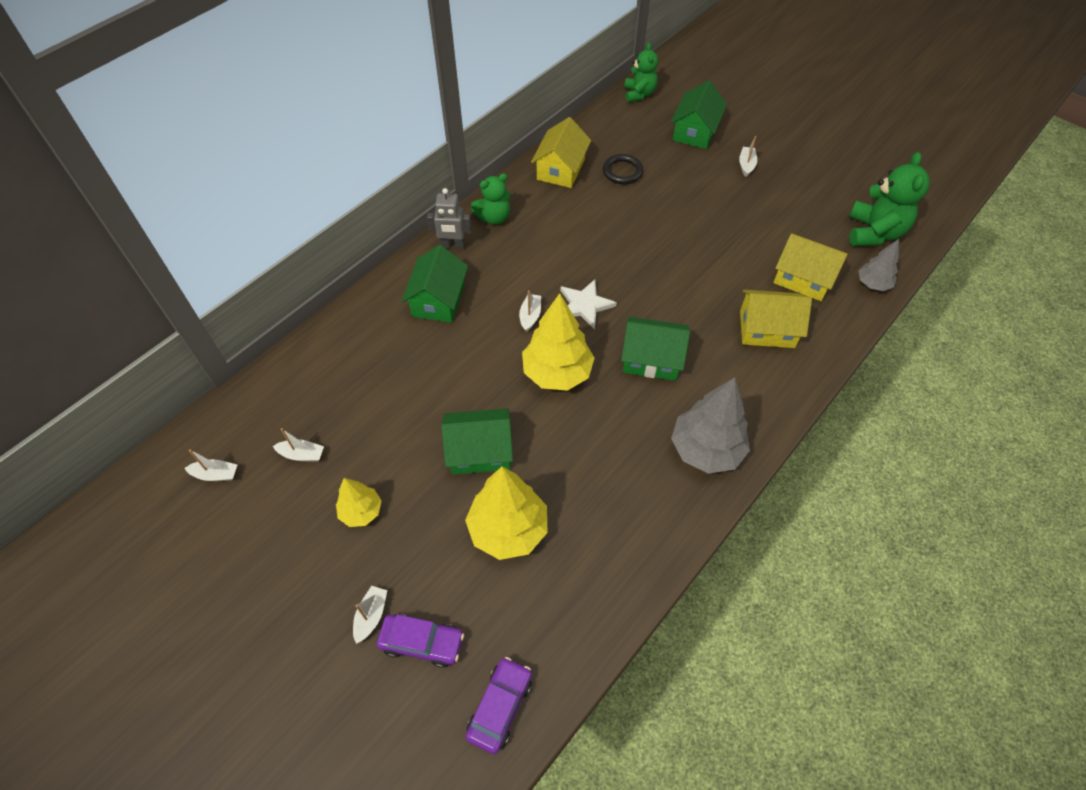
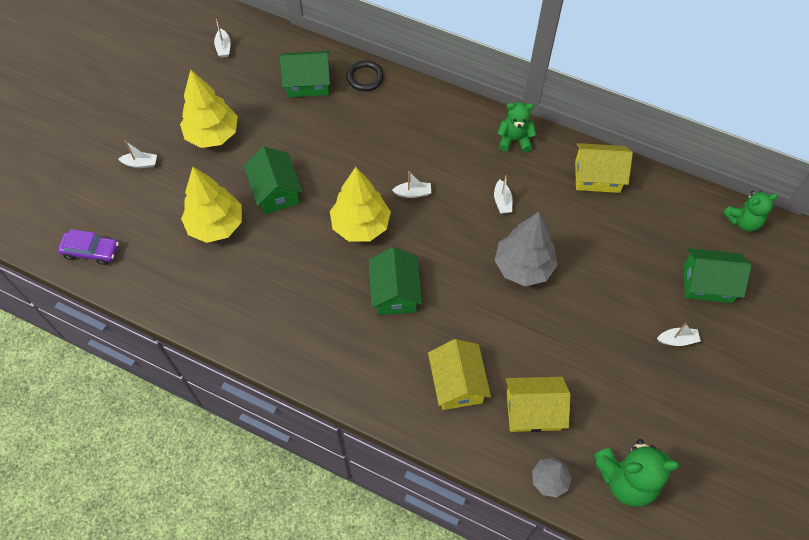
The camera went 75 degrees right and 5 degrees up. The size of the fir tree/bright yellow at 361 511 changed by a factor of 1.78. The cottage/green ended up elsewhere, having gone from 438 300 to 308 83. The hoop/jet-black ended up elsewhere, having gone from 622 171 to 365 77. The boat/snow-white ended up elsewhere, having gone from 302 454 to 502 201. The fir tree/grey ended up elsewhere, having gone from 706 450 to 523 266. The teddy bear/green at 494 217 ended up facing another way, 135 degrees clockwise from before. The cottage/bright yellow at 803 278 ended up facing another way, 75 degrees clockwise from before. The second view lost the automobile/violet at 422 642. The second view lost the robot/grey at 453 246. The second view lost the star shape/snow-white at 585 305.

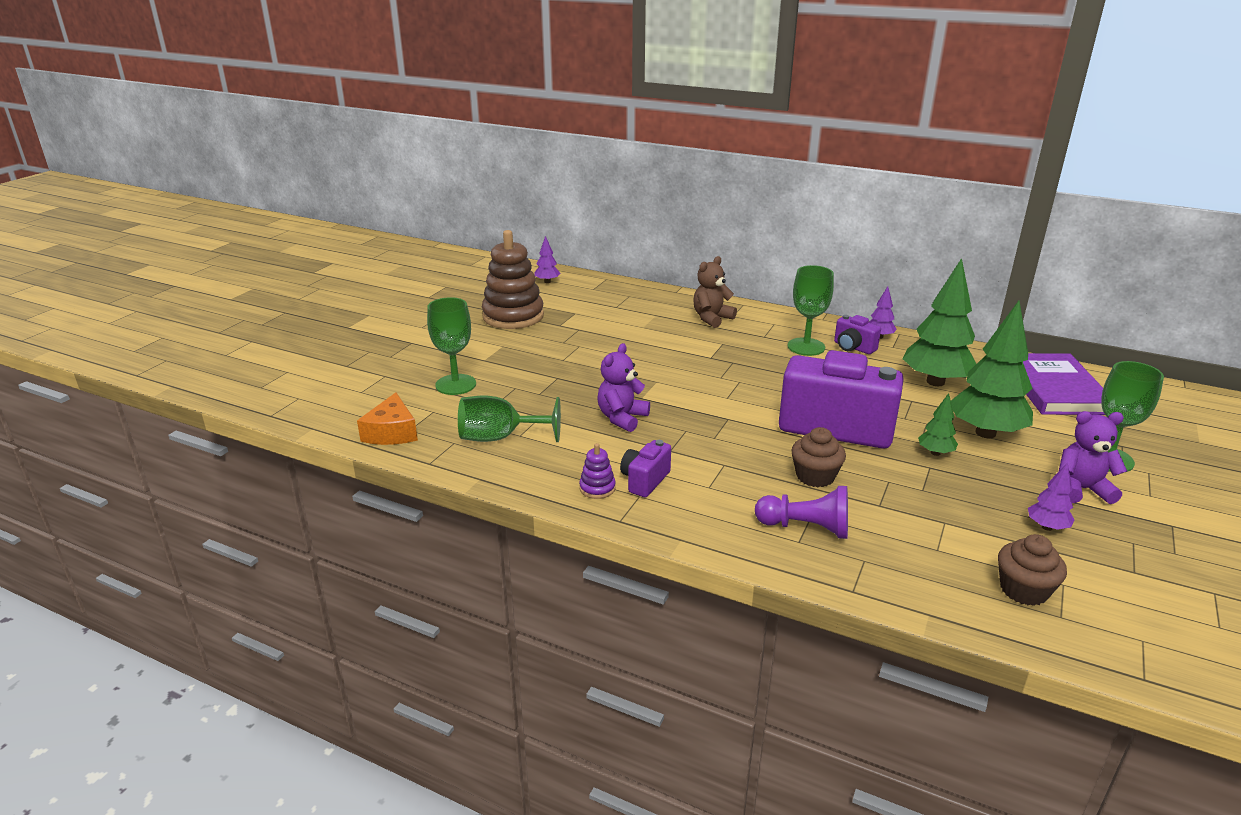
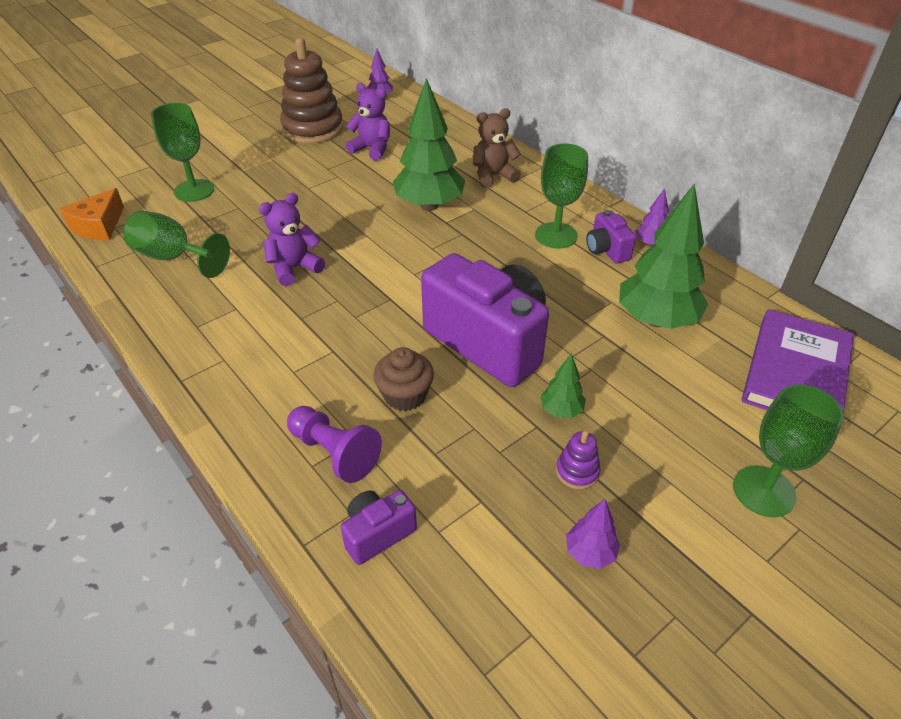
The camera went 25 degrees right and 15 degrees up. The compact camera/violet ended up elsewhere, having gone from 644 480 to 377 534. The teddy bear/violet ended up elsewhere, having gone from 1081 489 to 372 149. The fir tree/green ended up elsewhere, having gone from 985 433 to 429 205. The ring stacker/violet ended up elsewhere, having gone from 597 488 to 577 471. The second view lost the fairy cake/dark brown at 1023 590.

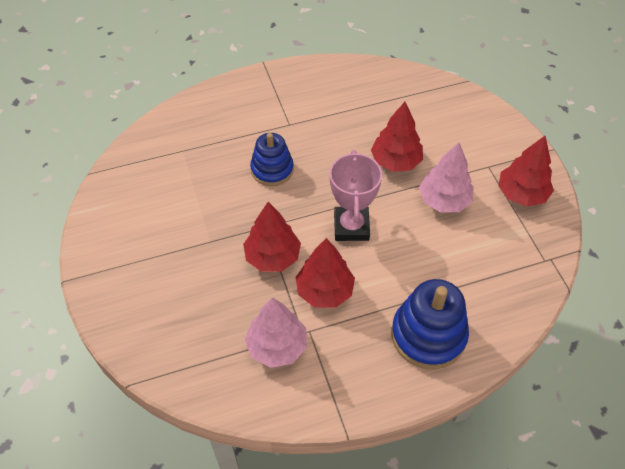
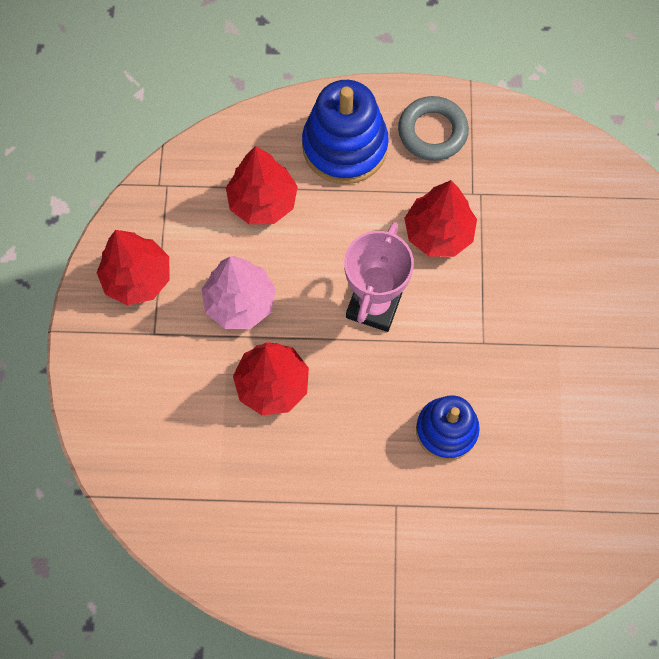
The camera went 160 degrees left and 15 degrees up. The fir tree/crimson ended up elsewhere, having gone from 272 257 to 263 202. The second view gained the hoop/grey at 432 132. The second view lost the fir tree/rose-pink at 277 346.

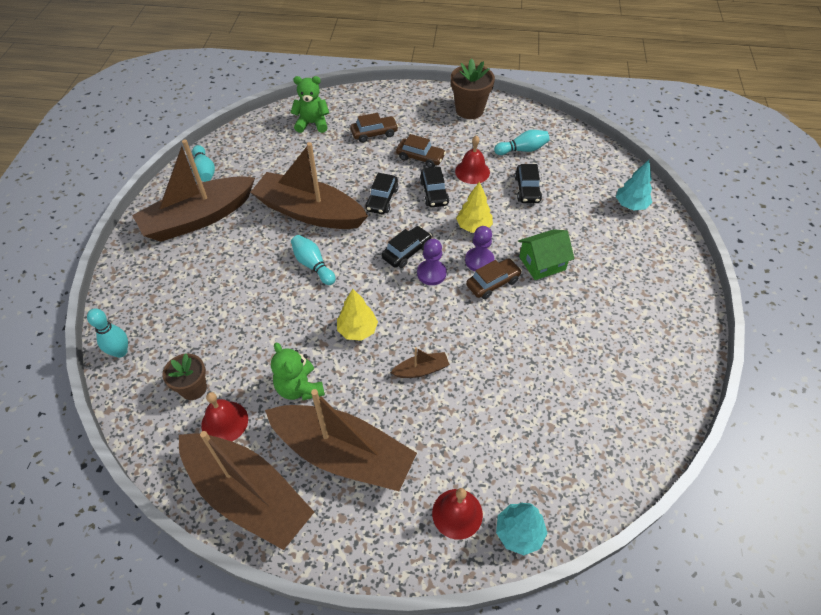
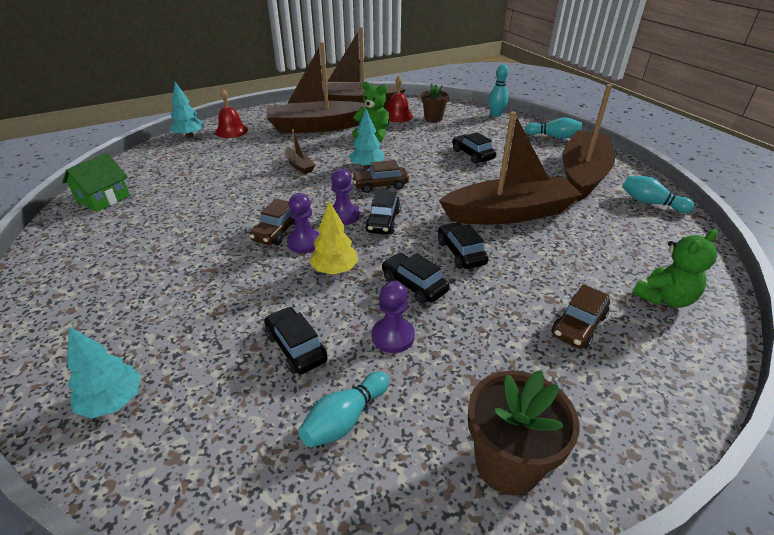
The camera went 145 degrees right and 15 degrees down. The cottage/green ended up elsewhere, having gone from 542 263 to 103 199. The boat/dark brown at 421 370 ended up facing another way, 75 degrees counterclockwise from before. What was the fir tree/bright yellow at 357 330 turned into the fir tree/turquoise at 367 167. The automobile/dark brown ended up elsewhere, having gone from 420 157 to 380 185. Where the school bell/crimson stood at 472 171, the game pawn/violet came to stand at 393 336. The second view gained the automobile/jet-black at 472 155. The bowling pin/turquoise ended up elsewhere, having gone from 313 265 to 553 137.

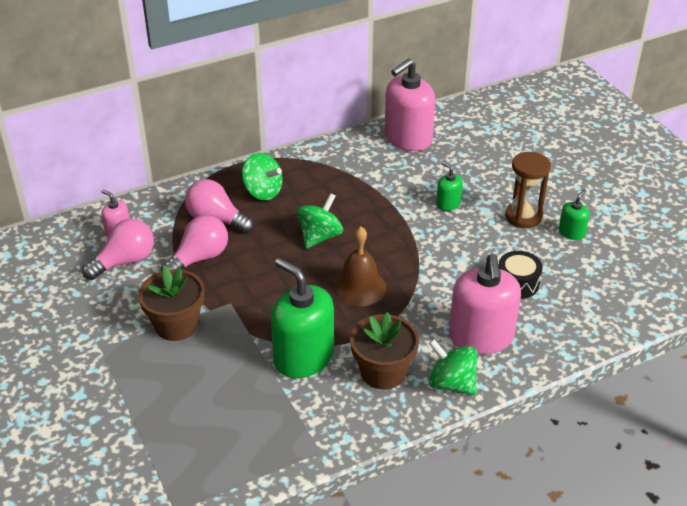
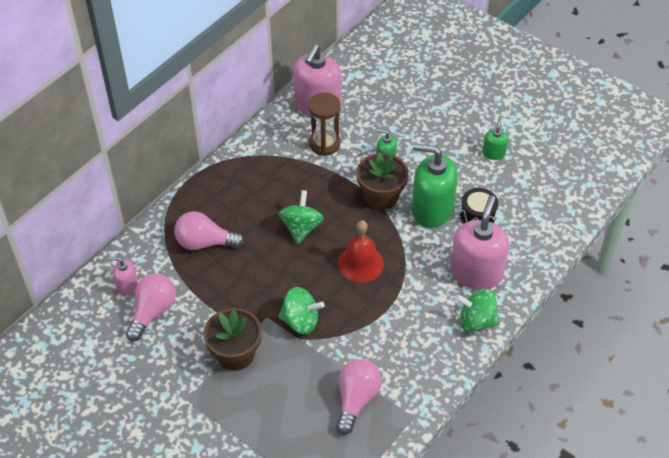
The camera went 25 degrees left and 10 degrees up. The whirligig/green ended up elsewhere, having gone from 262 192 to 300 321. The hourglass/dark brown ended up elsewhere, having gone from 523 217 to 324 144. The bulb/rose-pink ended up elsewhere, having gone from 199 258 to 356 399. What was the school bell/dark brown at 359 287 turned into the school bell/crimson at 360 263. The flower pot/dark brown ended up elsewhere, having gone from 383 372 to 381 196. The pump bottle/green ended up elsewhere, having gone from 303 357 to 432 209. The pump bottle/rose-pink at 481 337 ended up facing another way, 135 degrees counterclockwise from before.

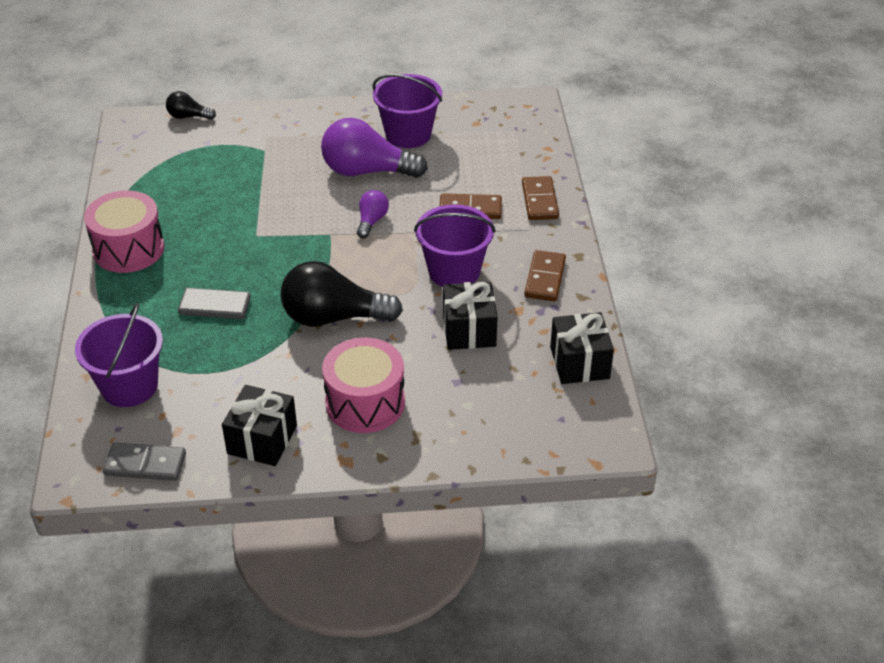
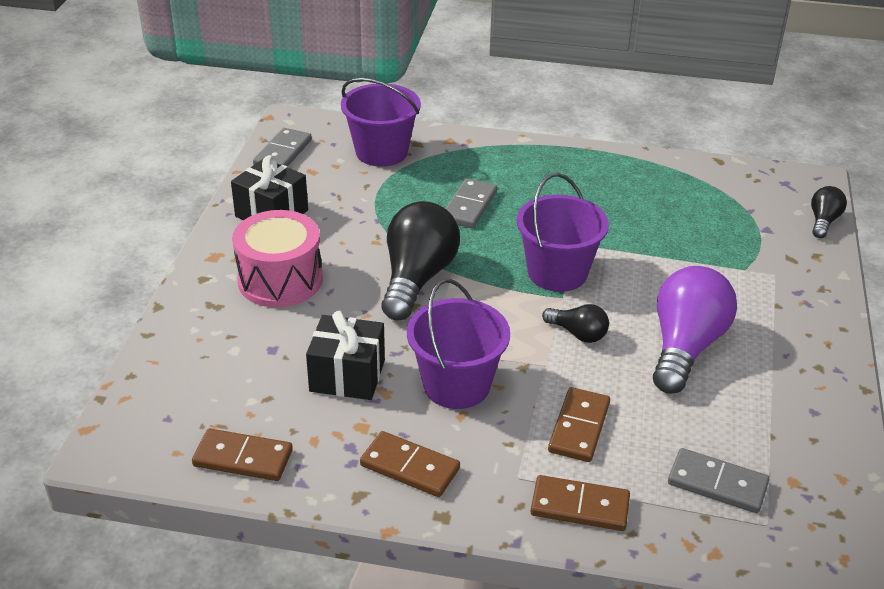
The camera went 105 degrees right and 5 degrees down. Where the wrapped gift/jet-black stood at 579 363, the domino tile/dark brown came to stand at 243 458. The pail/violet ended up elsewhere, having gone from 408 134 to 557 273. What was the bulb/violet at 371 221 turned into the bulb/jet-black at 578 334. The second view gained the domino tile/grey at 717 483. The second view lost the snare drum/rose-pink at 129 249.

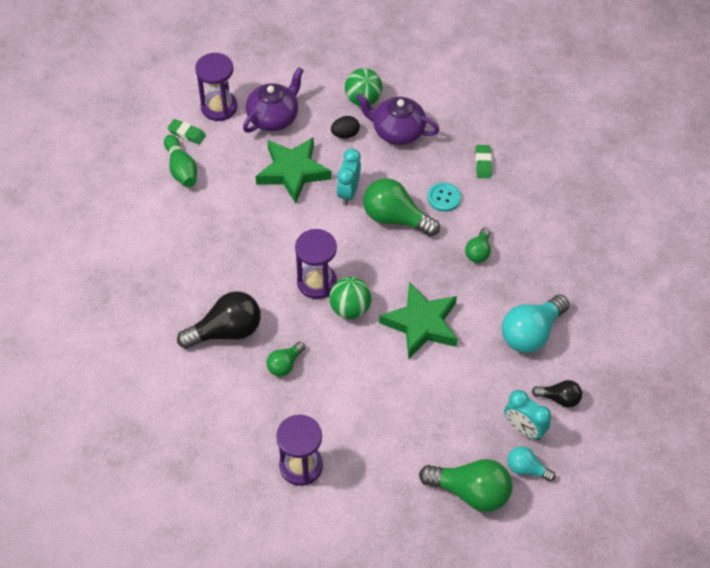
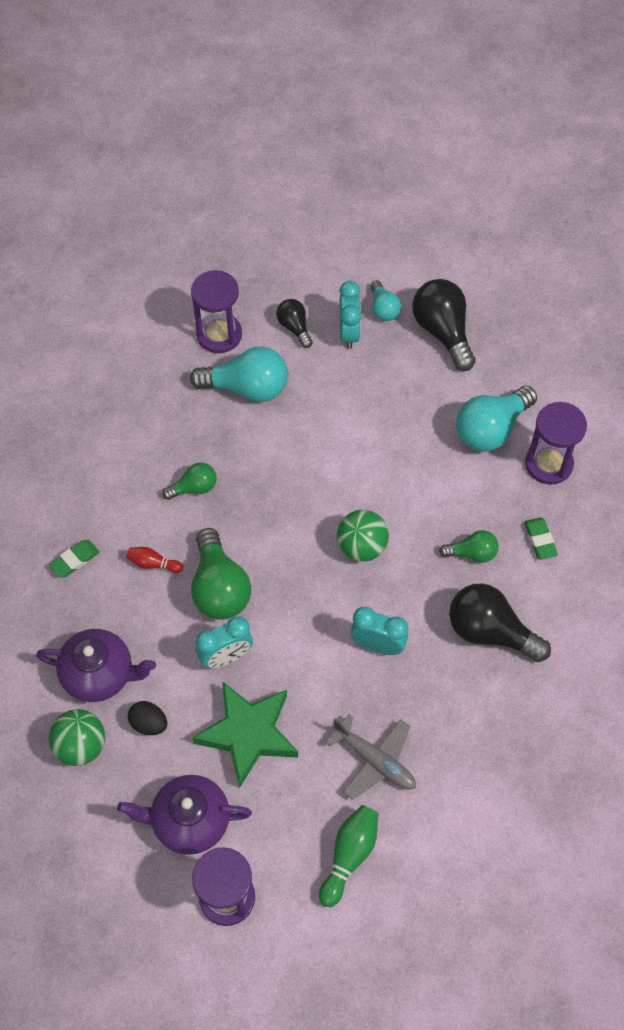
The camera went 130 degrees left and 5 degrees up. The china teapot/violet at 397 131 ended up facing another way, 60 degrees counterclockwise from before. Where the shirt button/turquoise stood at 444 198, the bowling pin/crimson came to stand at 153 563. The hourglass/violet ended up elsewhere, having gone from 317 282 to 219 334. The second view gained the plane/grey at 375 761. The second view gained the bedside clock/turquoise at 378 645. What was the bulb/green at 470 492 turned into the bulb/jet-black at 443 332. The second view gained the bulb/turquoise at 491 429. The pencil eraser/green ended up elsewhere, having gone from 187 133 to 540 540. The second view lost the star shape/green at 421 324.

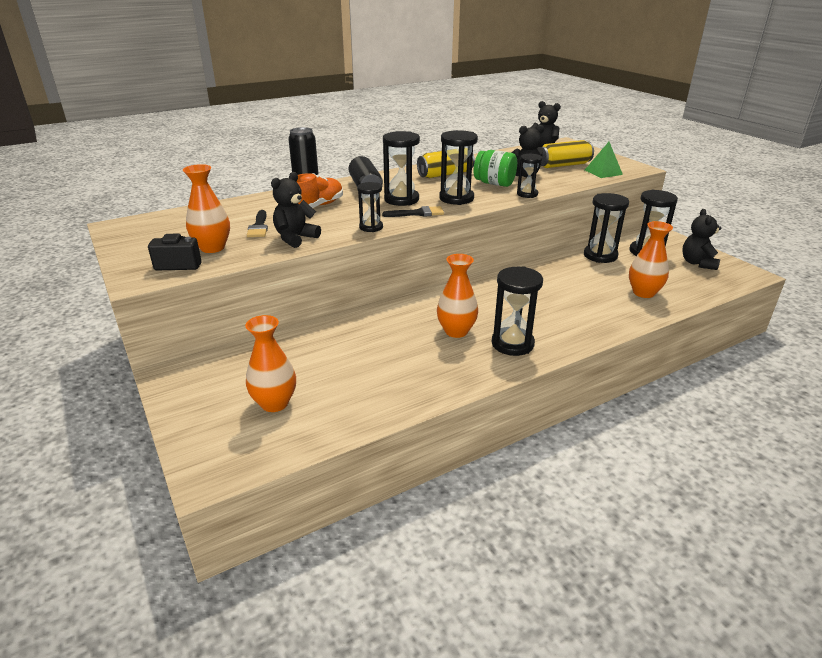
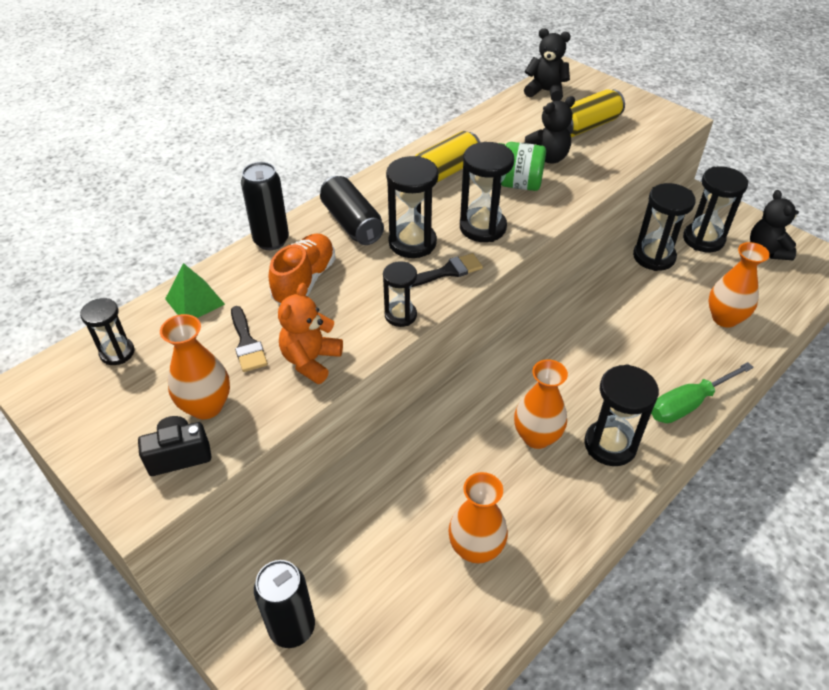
The camera went 15 degrees left and 15 degrees up. The hourglass/jet-black ended up elsewhere, having gone from 527 194 to 117 353. The pyramid/green ended up elsewhere, having gone from 603 172 to 194 301. The second view gained the soda can/jet-black at 292 627. What was the teddy bear/jet-black at 295 238 turned into the teddy bear/orange-coloured at 311 360. The flower vase/orange-coloured ended up elsewhere, having gone from 274 403 to 475 548. The second view gained the screwdriver/green at 688 404.

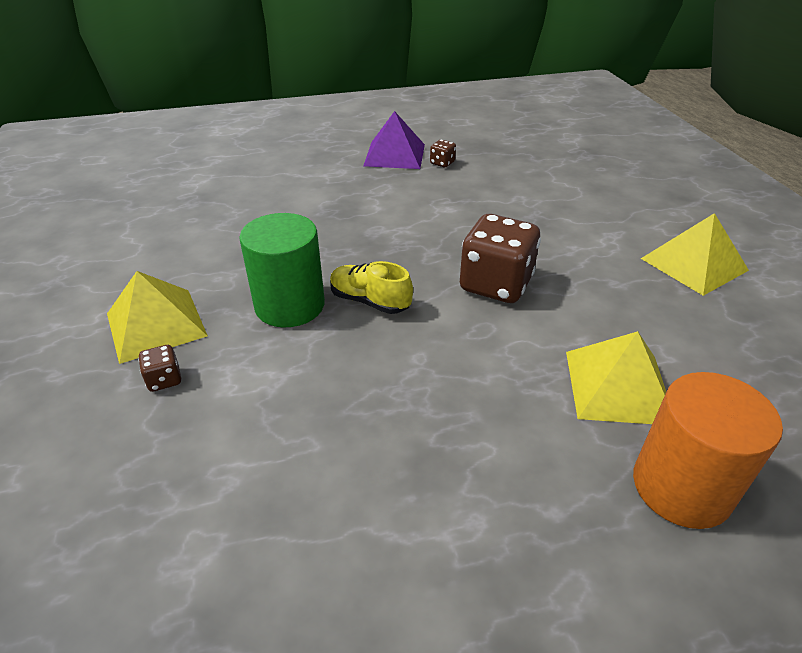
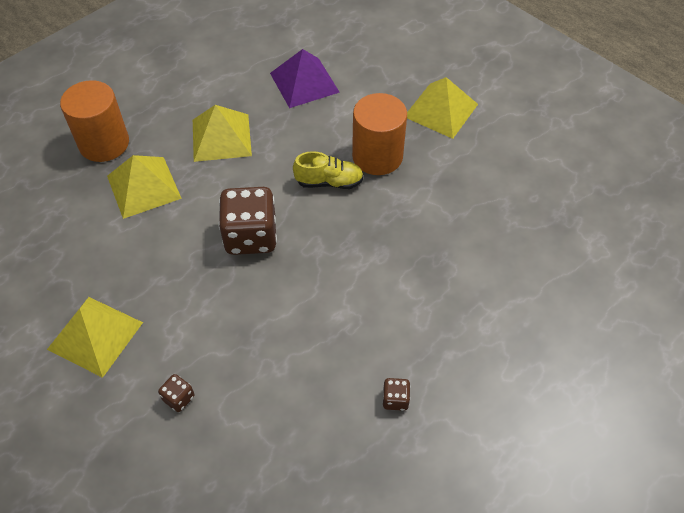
The camera went 150 degrees right and 15 degrees up. The game die/dark brown ended up elsewhere, having gone from 164 380 to 179 398. The second view gained the pyramid/bright yellow at 221 137. The pyramid/violet ended up elsewhere, having gone from 395 155 to 304 82. What was the cylinder shape/green at 290 305 turned into the cylinder shape/orange-coloured at 377 156.

